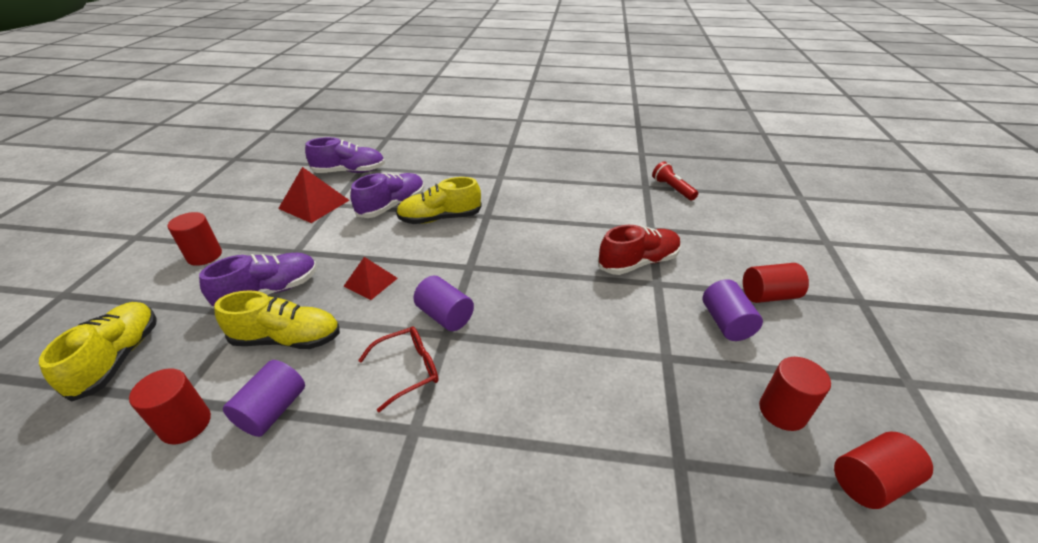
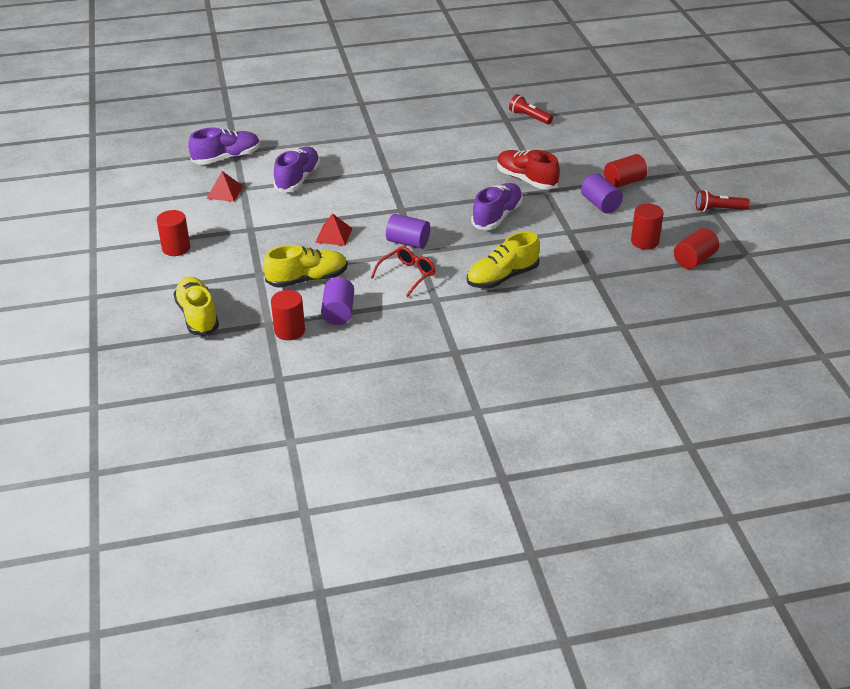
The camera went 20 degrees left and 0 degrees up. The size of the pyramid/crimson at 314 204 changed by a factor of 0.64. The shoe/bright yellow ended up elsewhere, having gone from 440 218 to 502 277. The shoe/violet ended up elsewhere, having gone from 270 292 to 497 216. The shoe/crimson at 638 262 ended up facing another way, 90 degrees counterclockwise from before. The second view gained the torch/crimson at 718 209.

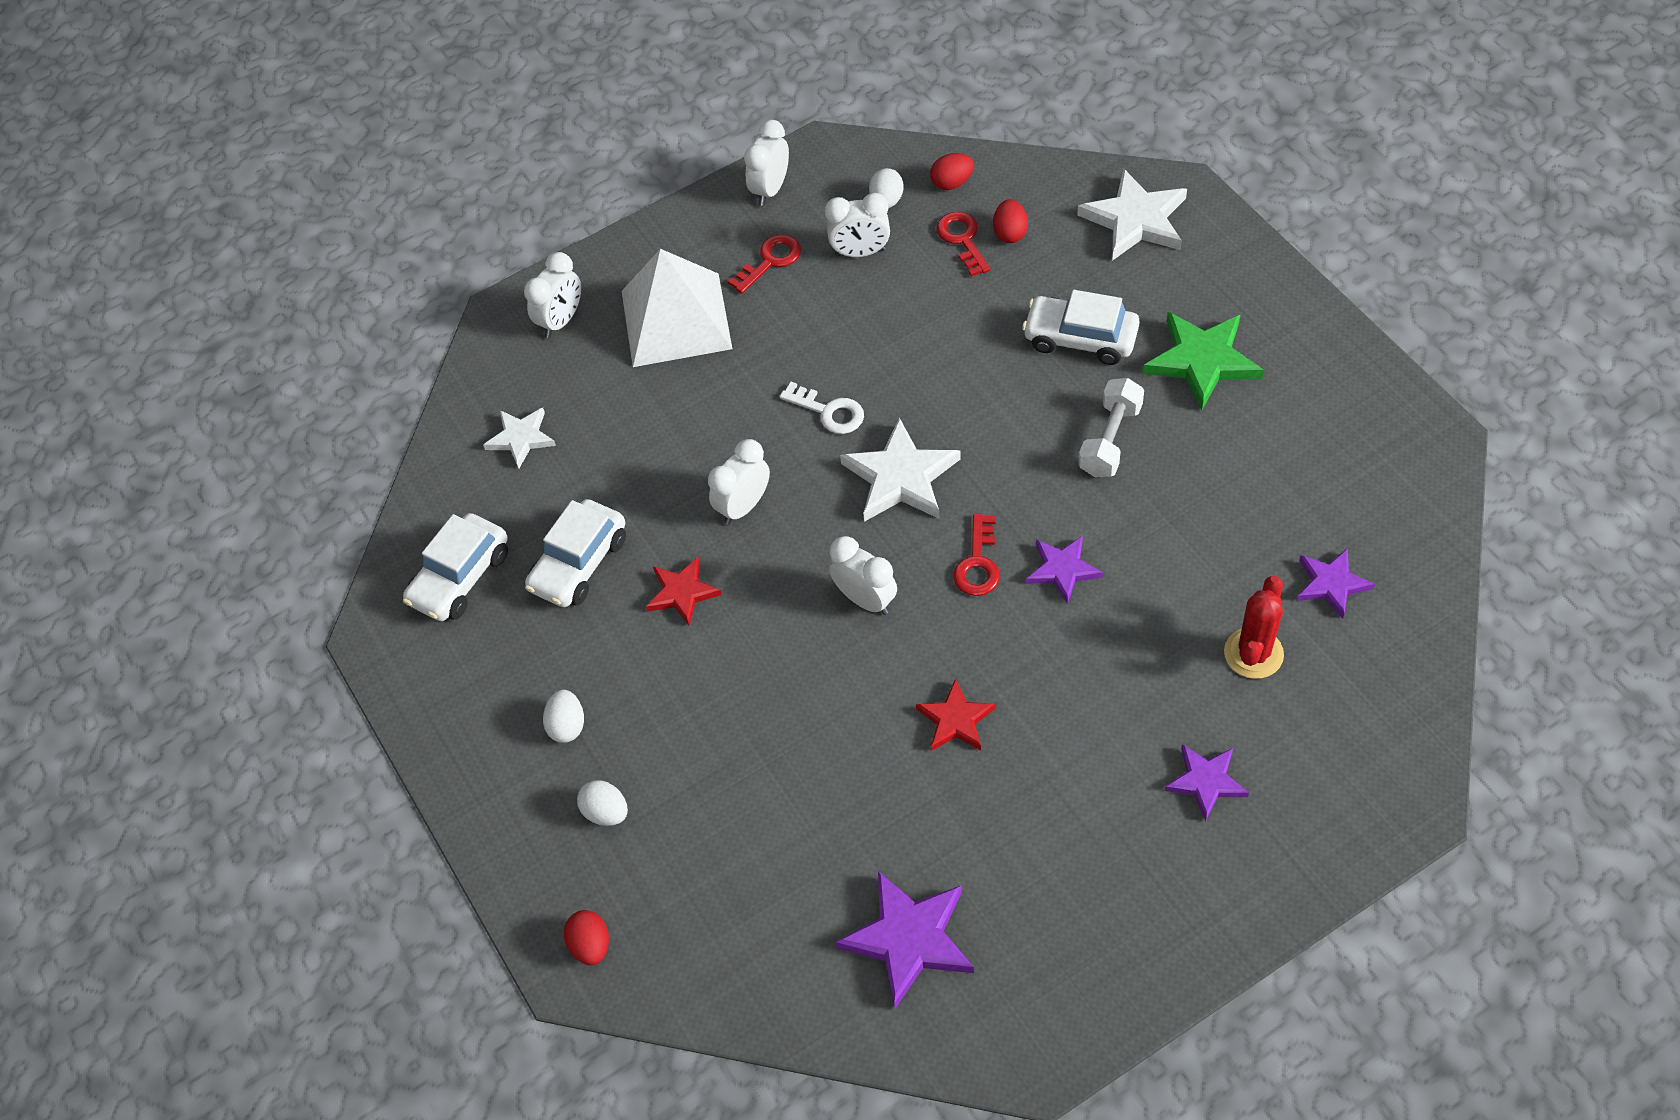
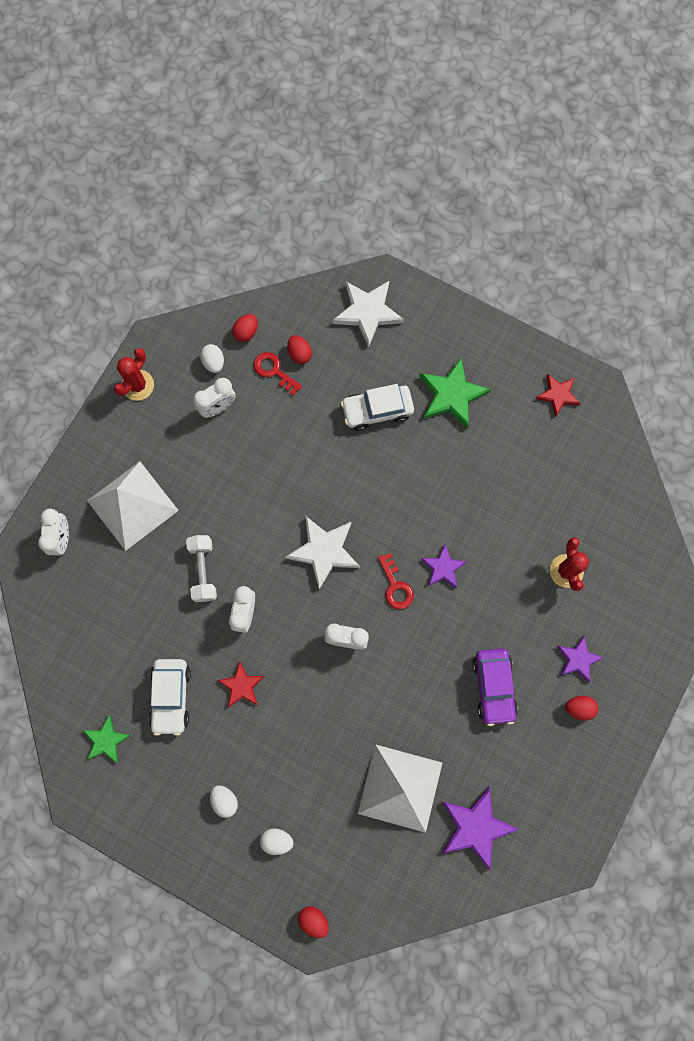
The camera went 35 degrees left and 20 degrees up. Where the automobile/snow-white stood at 460 577, the star shape/green came to stand at 106 740. Where the bedside clock/snow-white stood at 770 189, the saguaro cactus/crimson came to stand at 137 385. The free weight/snow-white ended up elsewhere, having gone from 1110 440 to 203 570. The second view gained the pyramid/snow-white at 400 788. The second view gained the automobile/violet at 493 687. The star shape/crimson ended up elsewhere, having gone from 956 720 to 558 395. The second view gained the toy egg/crimson at 579 708. The second view lost the star shape/snow-white at 521 438. The second view lost the key/crimson at 770 261. The second view lost the key/snow-white at 829 412. The second view lost the star shape/violet at 1331 584.

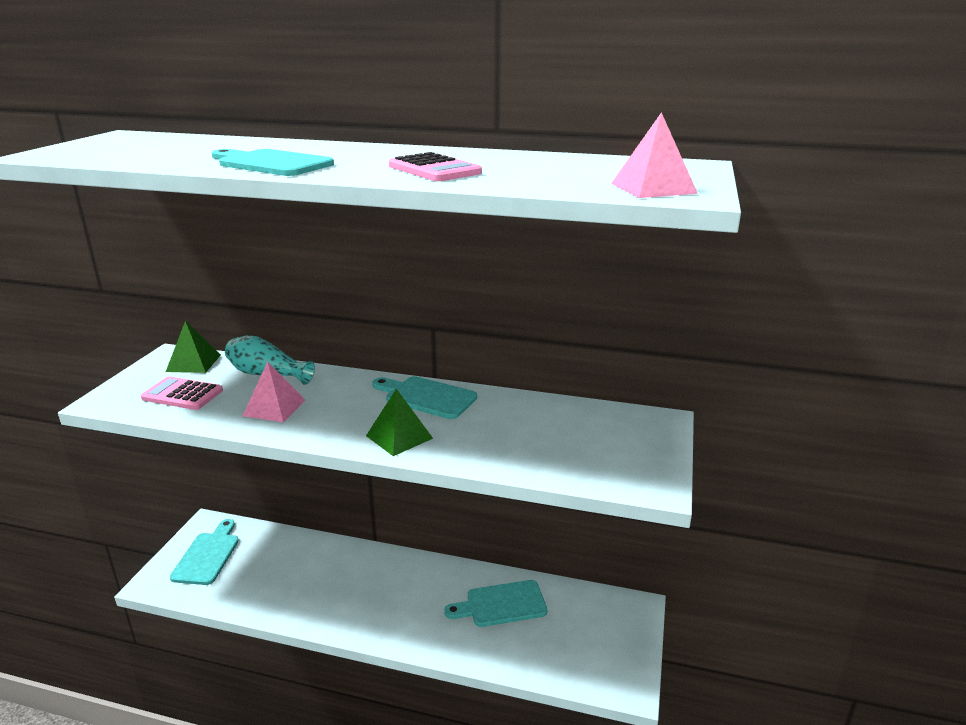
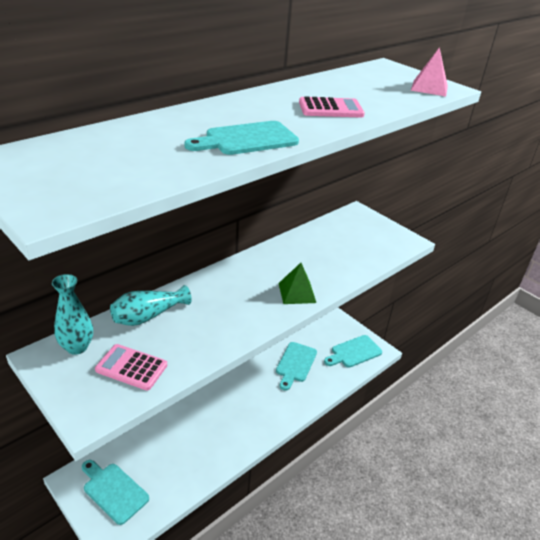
The camera went 60 degrees left and 10 degrees up. Where the pyramid/green stood at 193 363, the flower vase/turquoise came to stand at 77 347. The calculator/rose-pink at 182 394 ended up facing another way, 60 degrees clockwise from before. The cutting board/turquoise ended up elsewhere, having gone from 426 397 to 354 352. The second view lost the pyramid/rose-pink at 274 407.

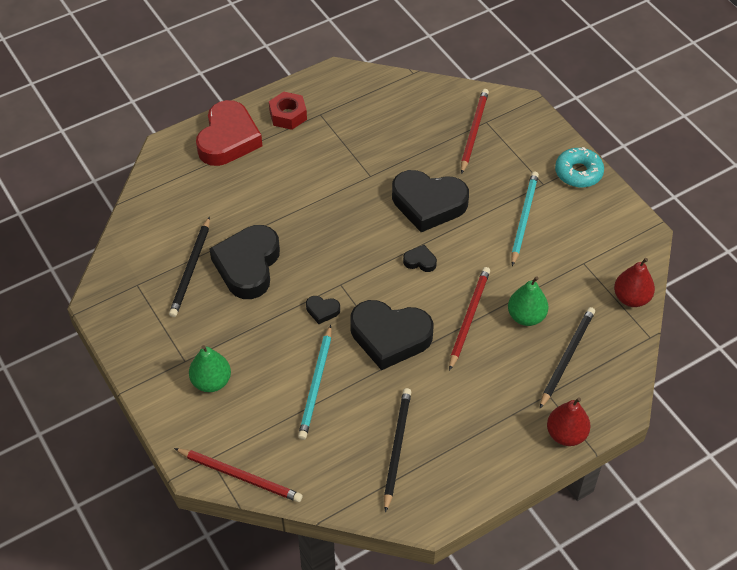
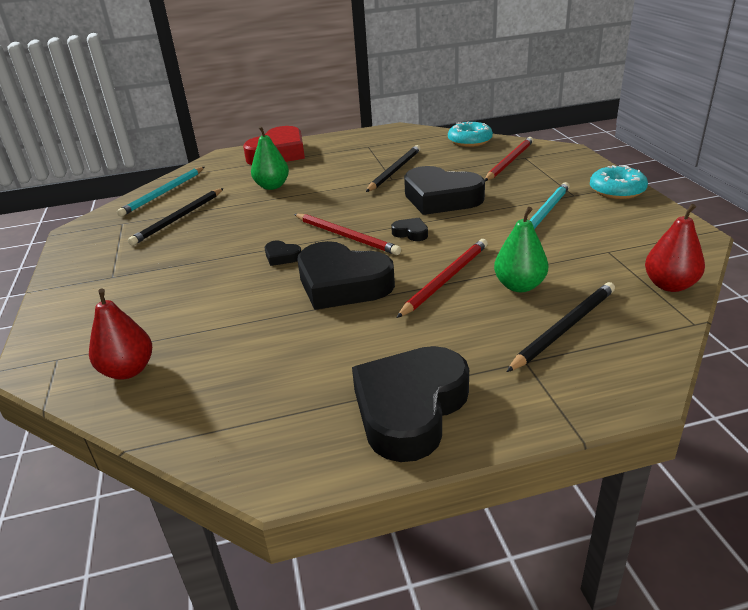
The camera went 20 degrees right and 20 degrees down. The toy pear/crimson ended up elsewhere, having gone from 566 434 to 128 370. The pencil/turquoise ended up elsewhere, having gone from 316 385 to 163 193. The toy pear/green ended up elsewhere, having gone from 211 382 to 272 186. The pencil/crimson ended up elsewhere, having gone from 240 476 to 346 236. The love heart/jet-black ended up elsewhere, having gone from 248 266 to 410 408. The pencil/jet-black ended up elsewhere, having gone from 397 448 to 395 170. The second view gained the glazed donut/turquoise at 469 141. The second view lost the hex nut/crimson at 288 115.

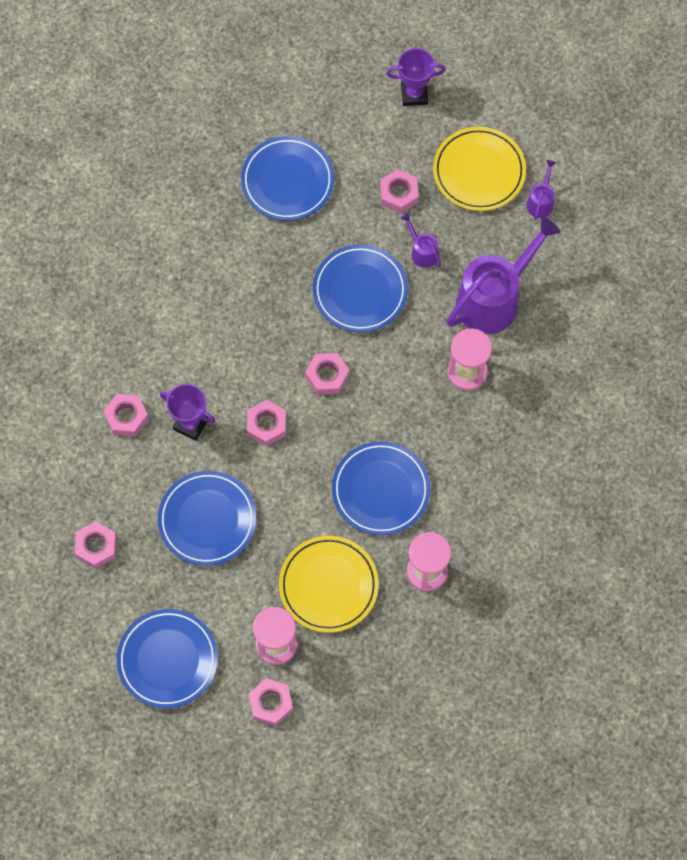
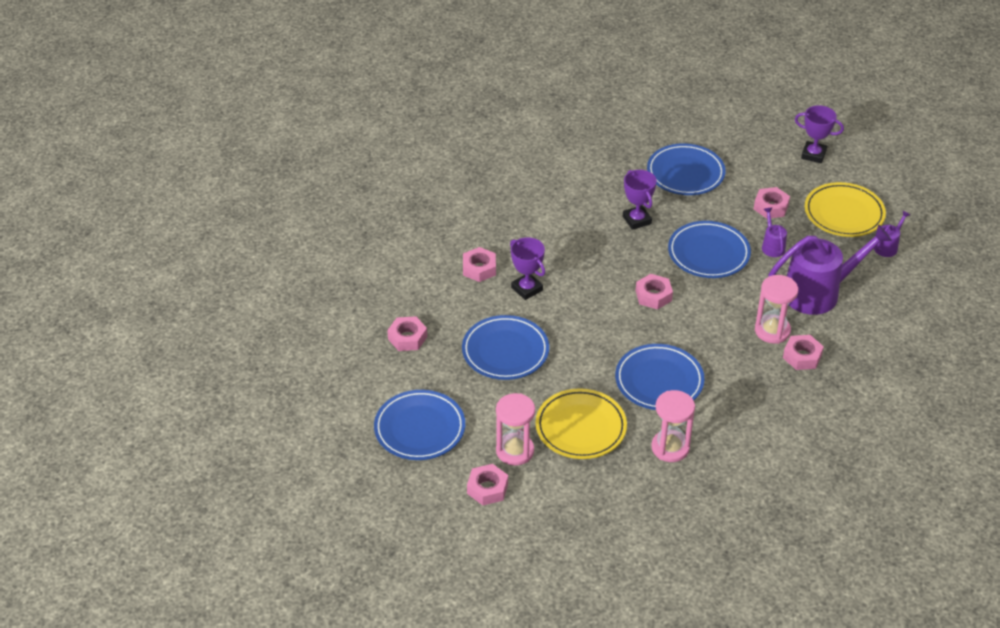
The camera went 25 degrees right and 25 degrees down. The second view gained the trophy/violet at 637 220. The hex nut/rose-pink ended up elsewhere, having gone from 266 425 to 802 356.

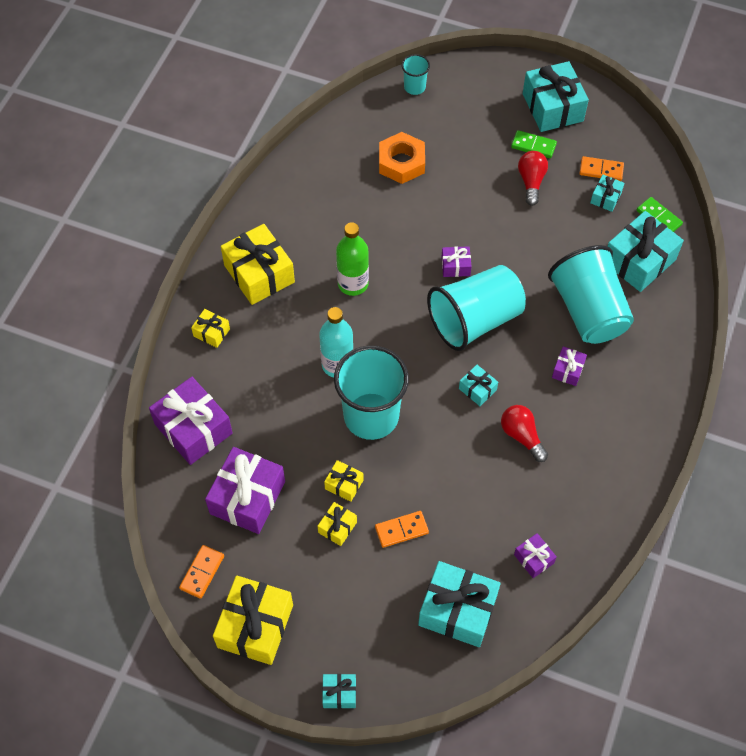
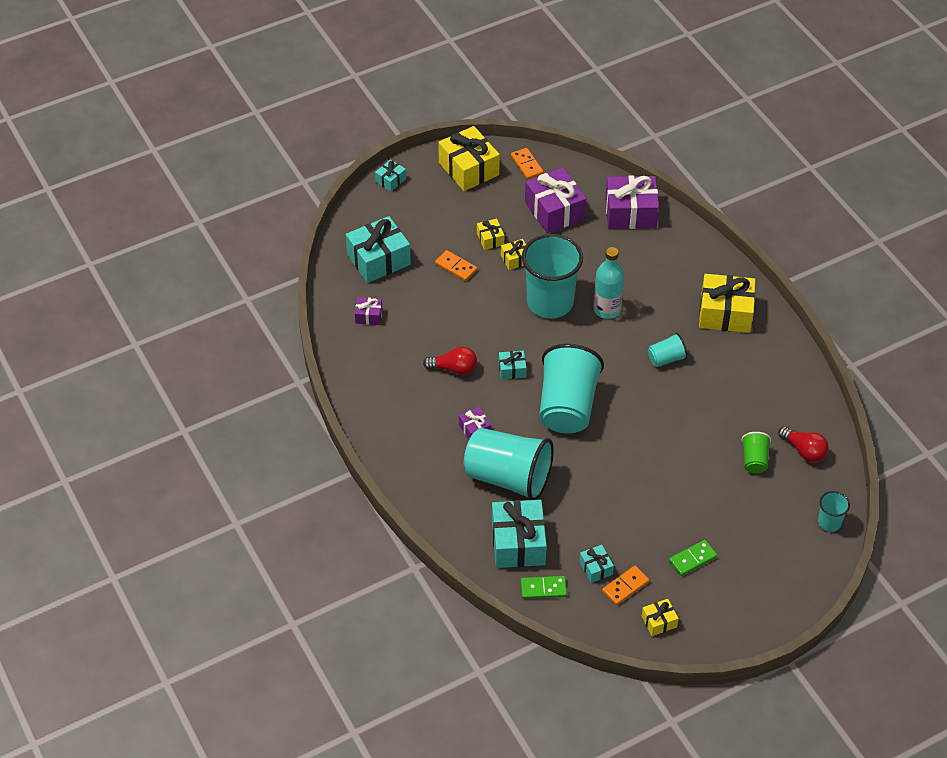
The camera went 130 degrees right and 10 degrees down. The domino tile/orange-coloured at 401 530 ended up facing another way, 75 degrees counterclockwise from before. The wrapped gift/bright yellow ended up elsewhere, having gone from 211 332 to 659 622. Where the drink bottle/green stood at 353 283, the tumbler/turquoise came to stand at 666 359. Where the hex nut/orange-coloured stood at 401 162, the tumbler/green came to stand at 754 460. The bulb/crimson ended up elsewhere, having gone from 531 182 to 804 450. The second view lost the wrapped gift/violet at 455 266. The second view lost the wrapped gift/turquoise at 552 107.

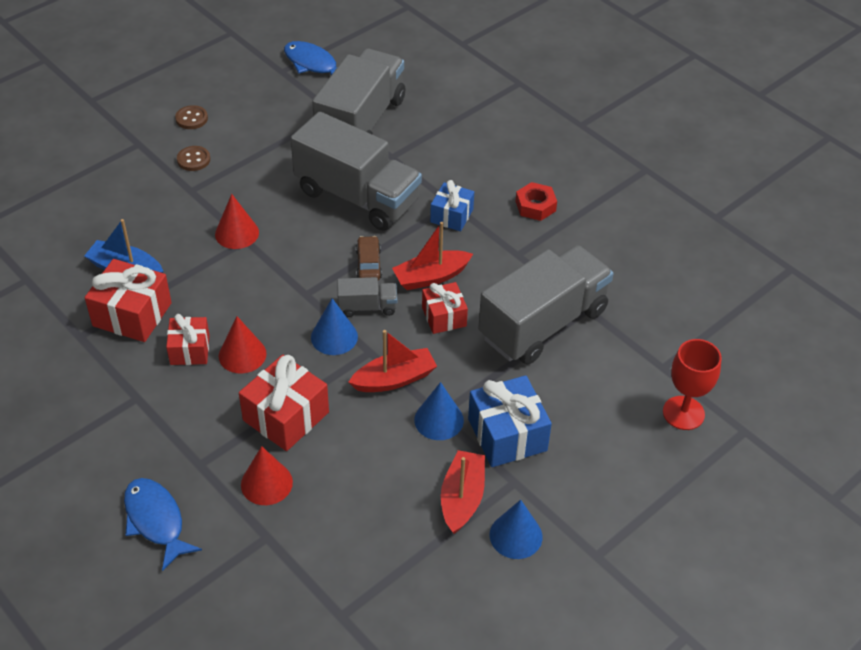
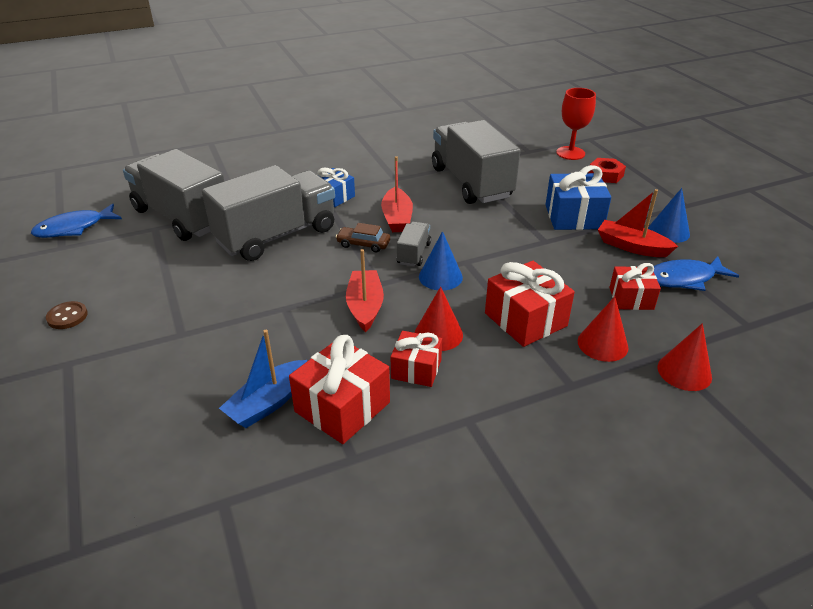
The camera went 70 degrees left and 10 degrees down. The boat/crimson ended up elsewhere, having gone from 394 379 to 365 307. The hex nut/crimson ended up elsewhere, having gone from 535 206 to 605 175. The wrapped gift/crimson ended up elsewhere, having gone from 444 317 to 631 298. The fish figure/royal blue ended up elsewhere, having gone from 156 521 to 684 279. The solid cone/crimson ended up elsewhere, having gone from 237 233 to 684 372. The second view lost the shirt button/dark brown at 193 160. The second view lost the solid cone/royal blue at 439 420.

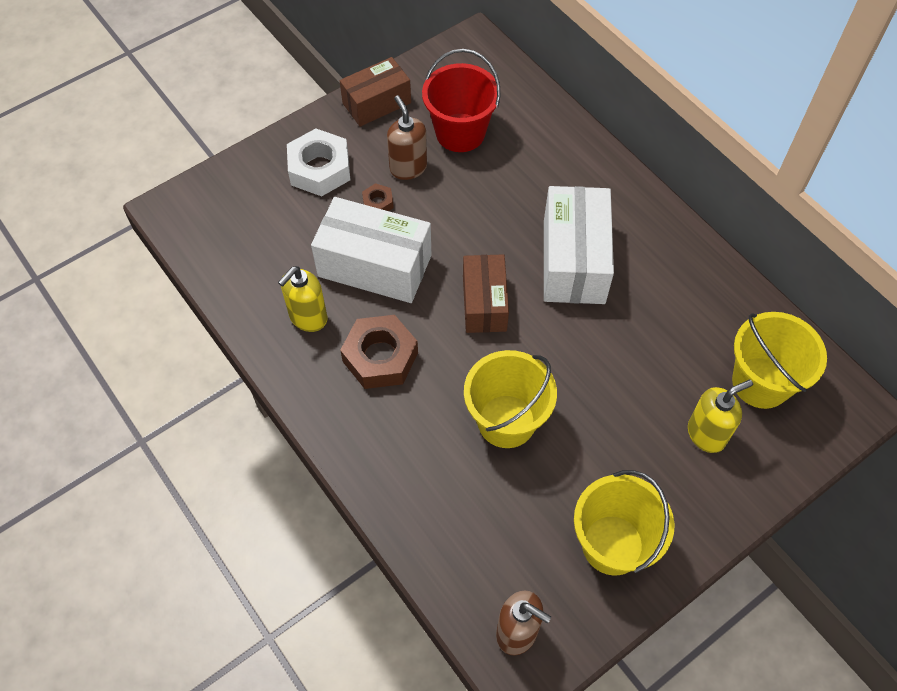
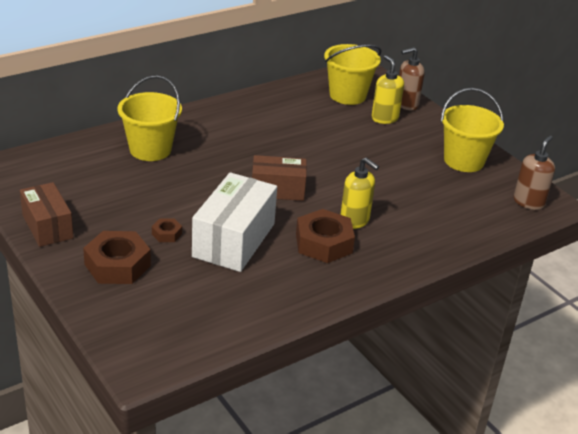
The camera went 90 degrees left and 25 degrees down. What was the hex nut/snow-white at 319 169 turned into the hex nut/dark brown at 117 265. The pail/bright yellow ended up elsewhere, having gone from 506 421 to 150 149. The pump bottle/bright yellow ended up elsewhere, having gone from 308 317 to 354 221. The pump bottle/dark brown ended up elsewhere, having gone from 408 168 to 406 104. The second view lost the pail/crimson at 460 133. The second view lost the parcel/snow-white at 574 261.

